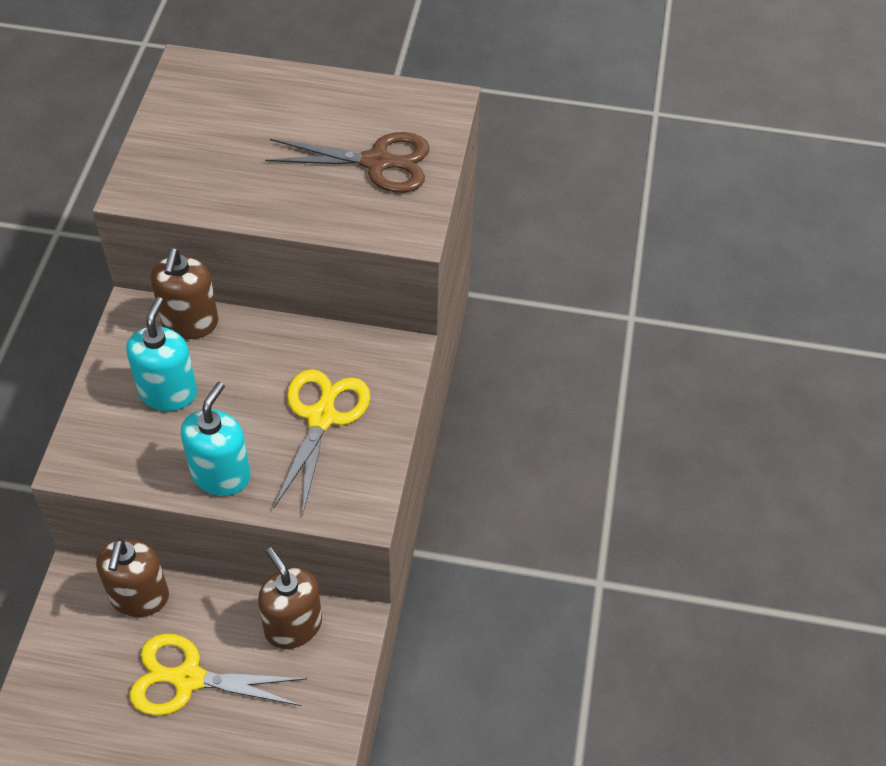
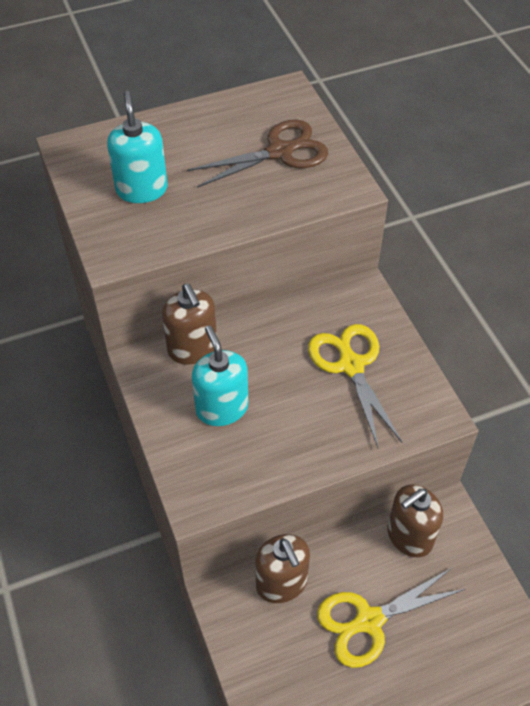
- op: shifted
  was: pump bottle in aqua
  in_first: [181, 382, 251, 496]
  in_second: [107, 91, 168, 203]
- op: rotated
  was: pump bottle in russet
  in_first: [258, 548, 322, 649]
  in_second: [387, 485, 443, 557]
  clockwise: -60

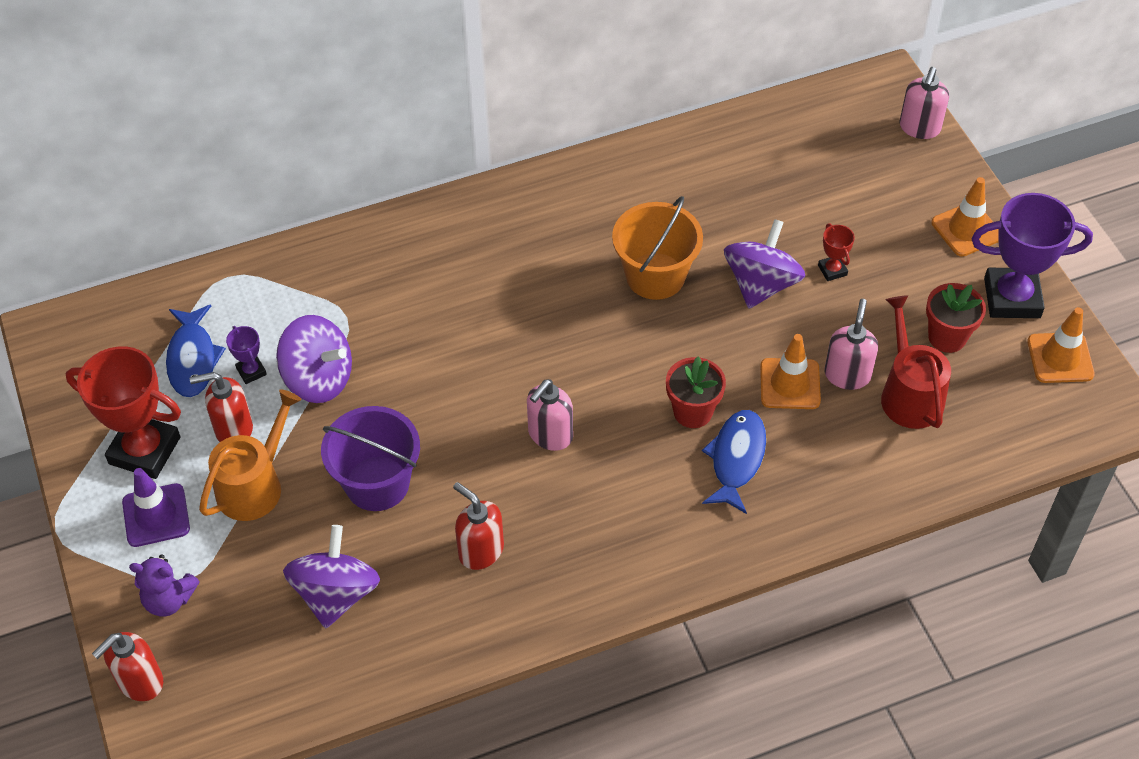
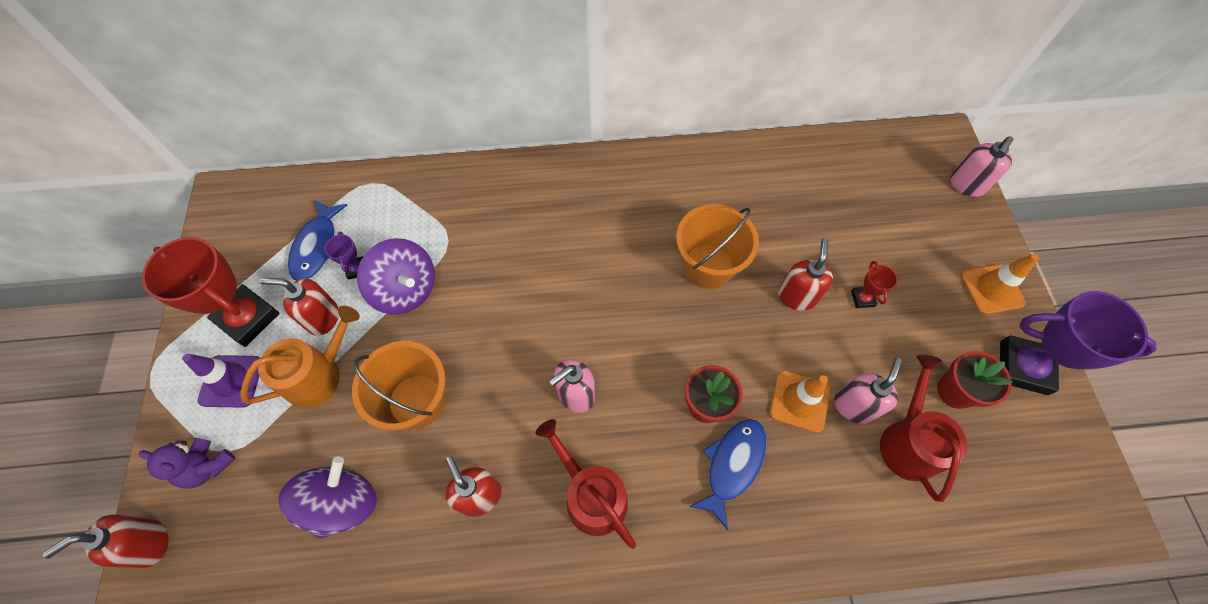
- op: swapped
  was: whirligig in violet
  now: pump bottle in crimson
  in_first: [724, 219, 805, 308]
  in_second: [778, 238, 833, 311]
- op: gone
  was: traffic cone in orange-coloured
  in_first: [1027, 307, 1095, 383]
- op: repainted
  was: sand bucket in violet
  now: sand bucket in orange-coloured
  in_first: [321, 406, 420, 511]
  in_second: [352, 341, 446, 430]
- op: new
  now: sprinkling can in crimson
  in_second: [536, 419, 636, 549]

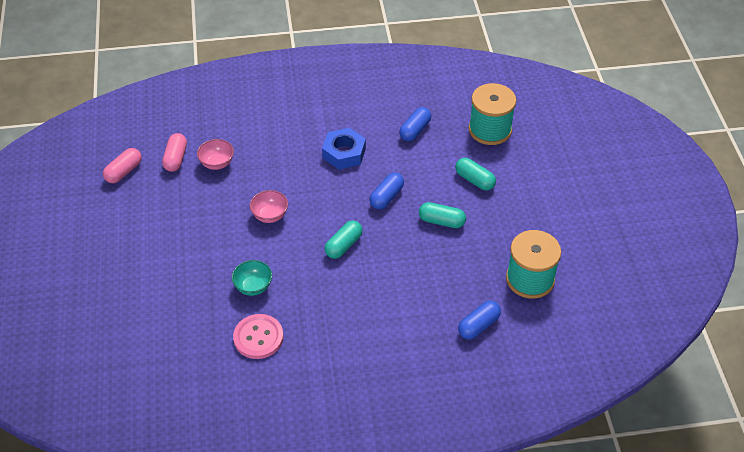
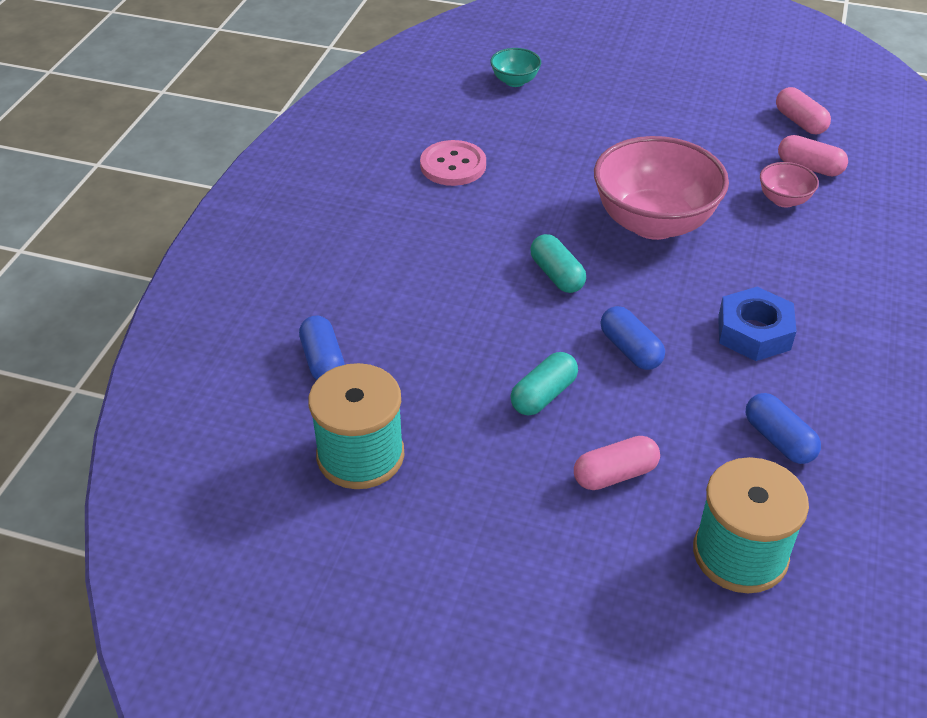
- op: repainted
  was: pill shape in aqua
  now: pill shape in rose-pink
  in_first: [455, 158, 496, 191]
  in_second: [574, 436, 660, 490]
- op: scaled
  was: bowl in rose-pink
  in_first: [250, 190, 288, 223]
  in_second: [594, 136, 729, 240]
  ratio: 2.21
- op: shifted
  was: bowl in aqua
  in_first: [232, 260, 272, 296]
  in_second: [490, 48, 541, 87]

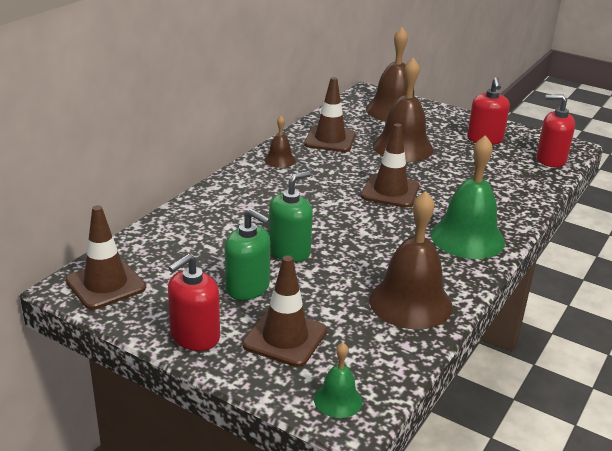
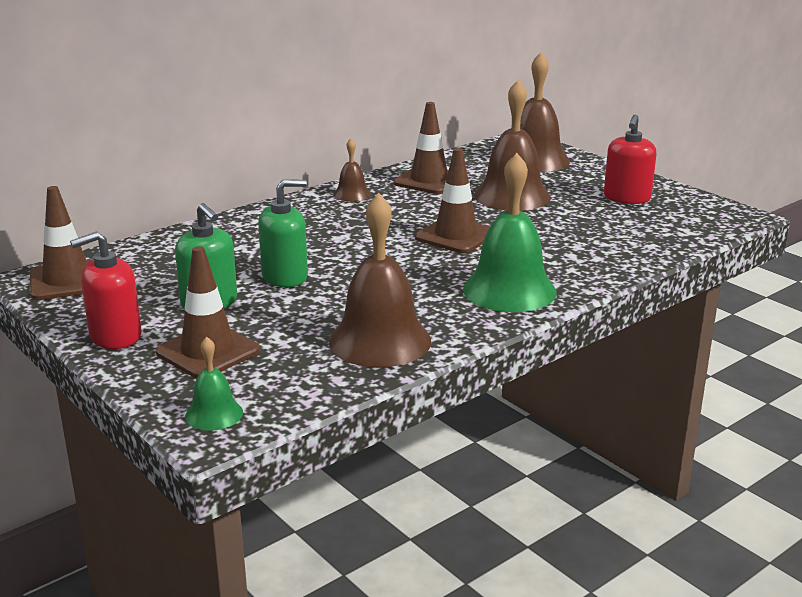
- op: gone
  was: pump bottle in crimson
  in_first: [536, 95, 575, 167]

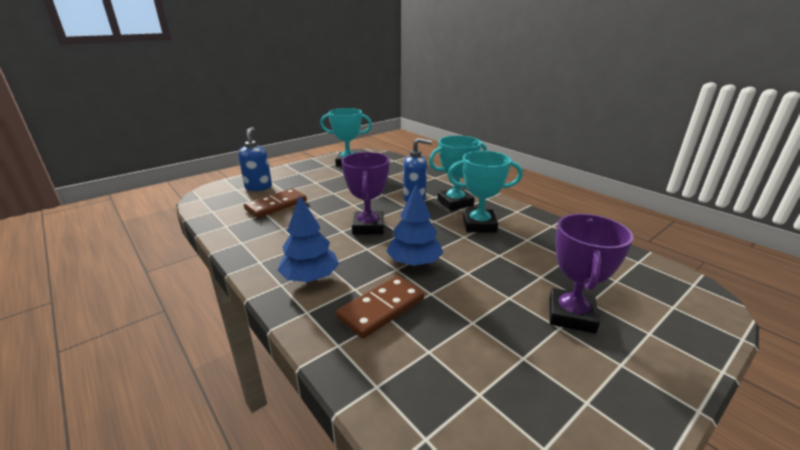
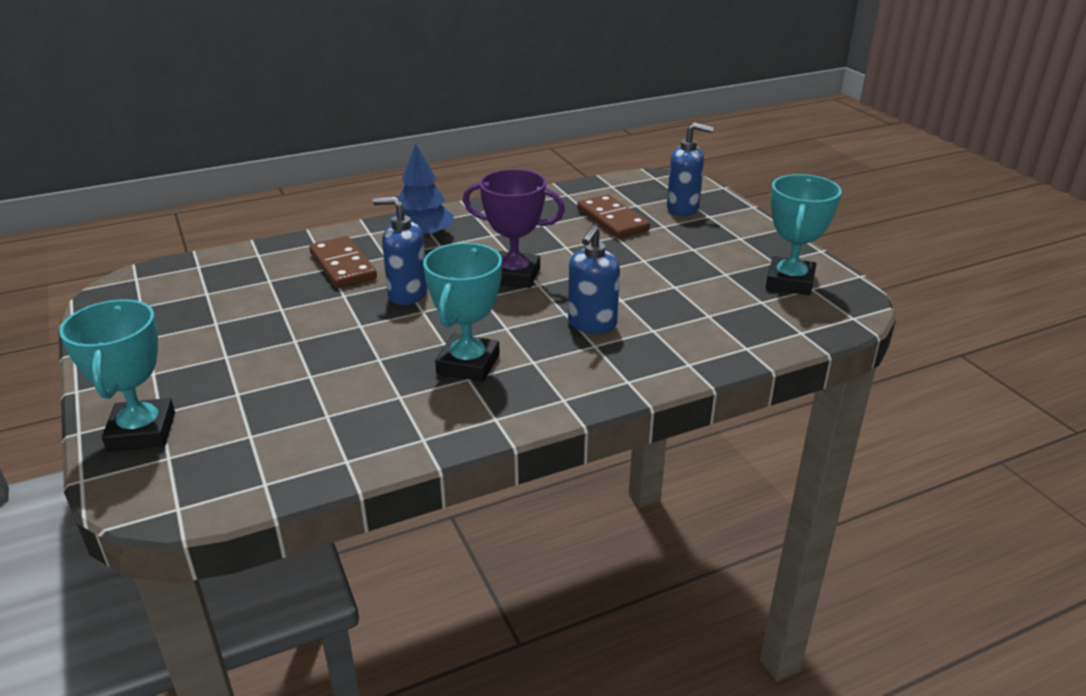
- op: shifted
  was: trophy in aqua
  in_first: [429, 136, 487, 211]
  in_second: [59, 299, 175, 452]
- op: swapped
  was: fir tree in cobalt
  now: pump bottle in cobalt
  in_first: [386, 184, 443, 266]
  in_second: [373, 197, 428, 305]
- op: gone
  was: trophy in violet
  in_first: [549, 214, 634, 334]

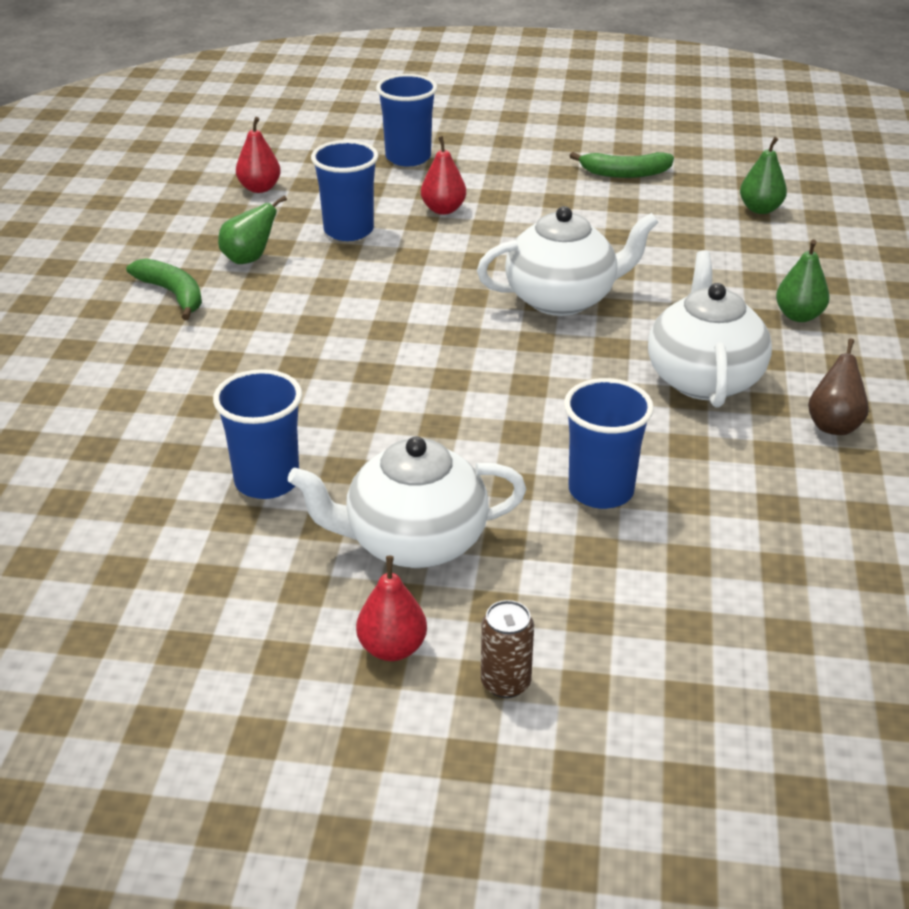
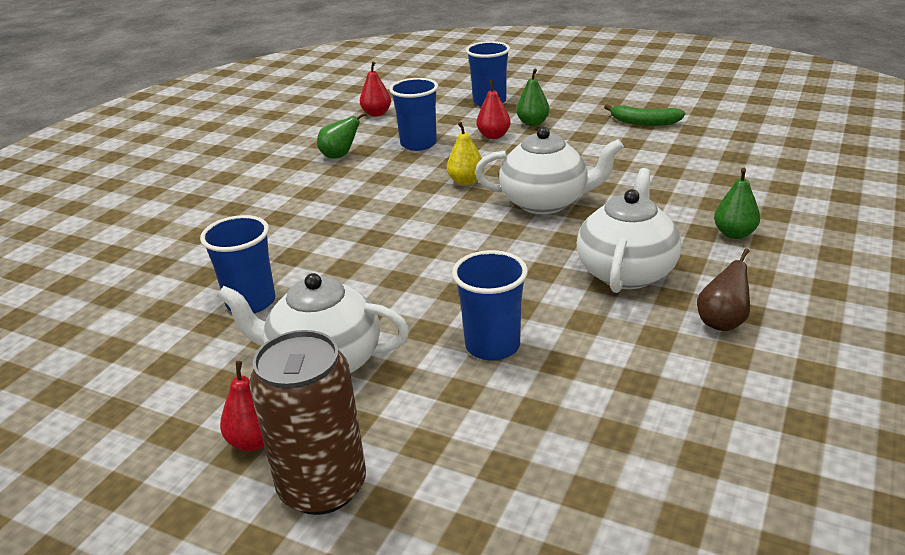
- op: shifted
  was: toy pear in emerald
  in_first: [740, 137, 787, 214]
  in_second: [516, 69, 550, 126]
- op: gone
  was: banana in emerald
  in_first: [126, 258, 202, 320]
- op: scaled
  was: tin in russet
  in_first: [481, 600, 534, 698]
  in_second: [249, 330, 366, 515]
  ratio: 2.06
- op: new
  now: toy pear in yellow
  in_second: [447, 122, 484, 186]

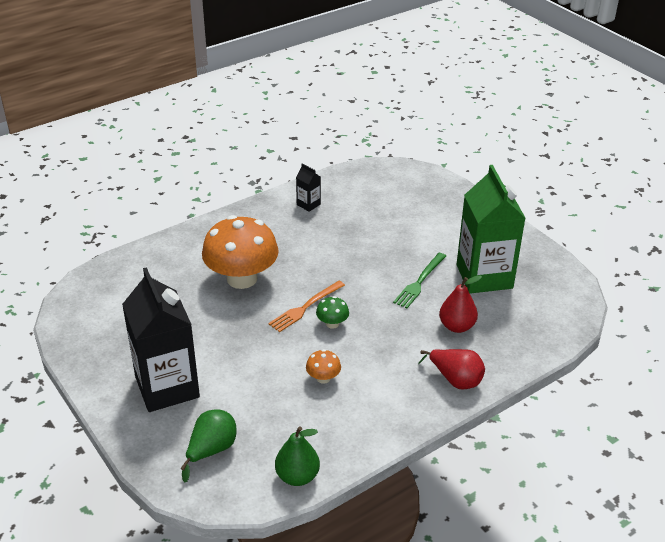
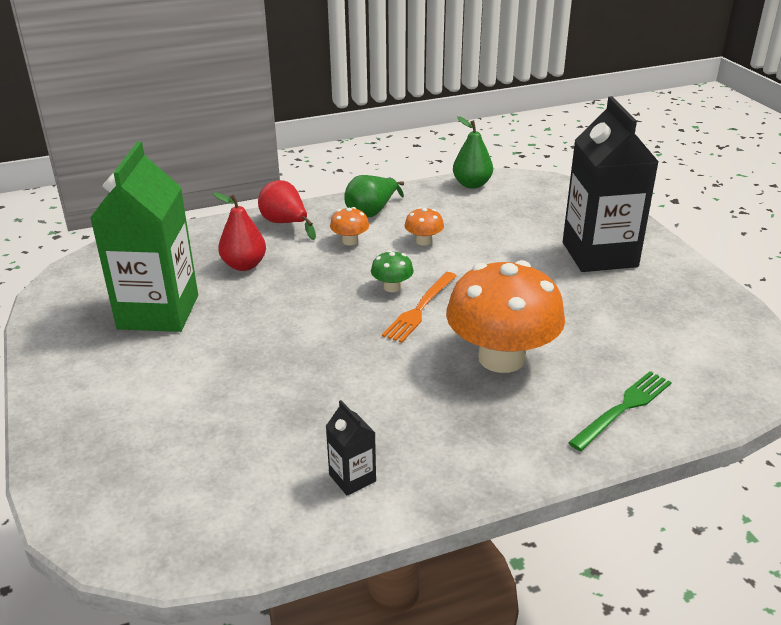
- op: shifted
  was: fork in emerald
  in_first: [393, 253, 446, 308]
  in_second: [568, 371, 672, 451]
- op: rotated
  was: fork in orange-coloured
  in_first: [268, 281, 345, 332]
  in_second: [382, 272, 457, 343]
  clockwise: 150
- op: shifted
  was: toy pear in emerald
  in_first: [180, 410, 237, 483]
  in_second: [344, 175, 404, 217]
- op: new
  now: toadstool in orange-coloured
  in_second: [330, 207, 369, 245]

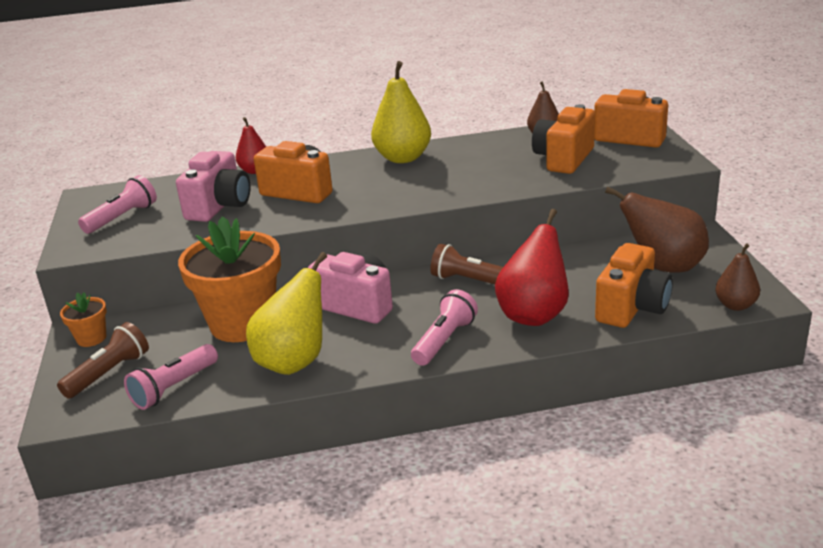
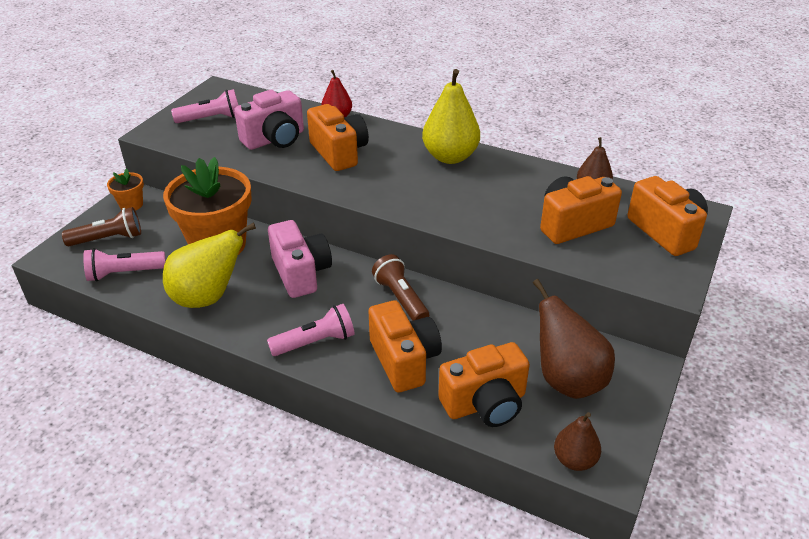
- op: swapped
  was: toy pear in crimson
  now: photo camera in orange-coloured
  in_first: [495, 209, 569, 326]
  in_second: [368, 300, 442, 392]

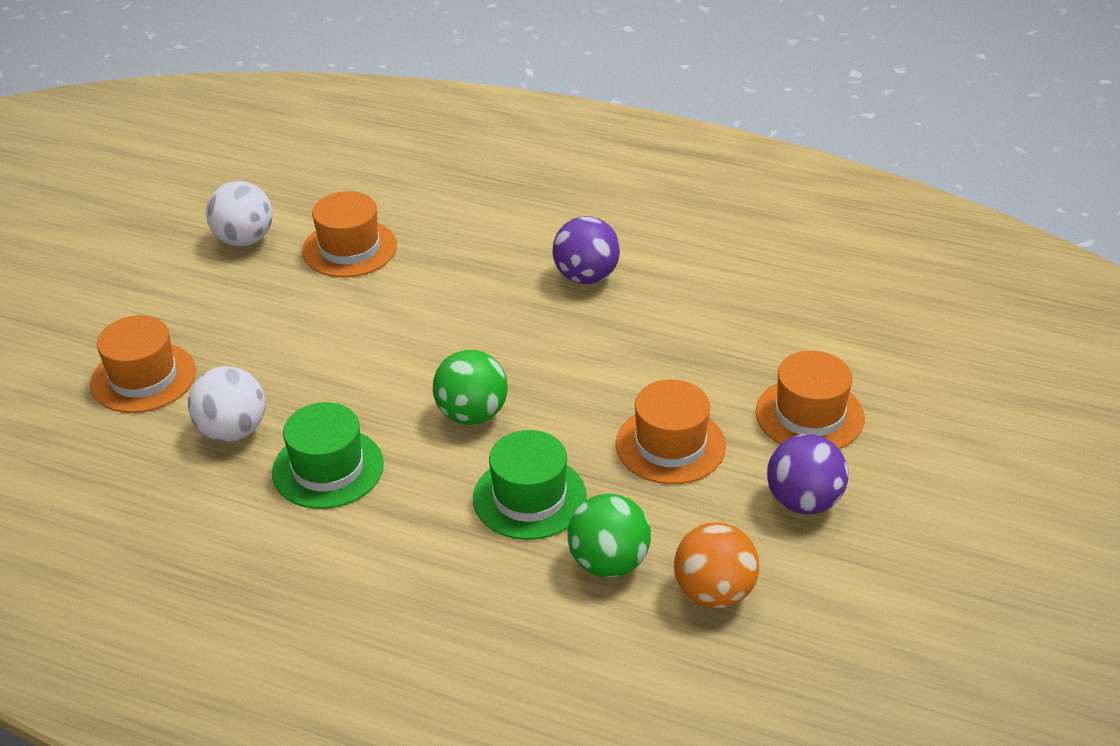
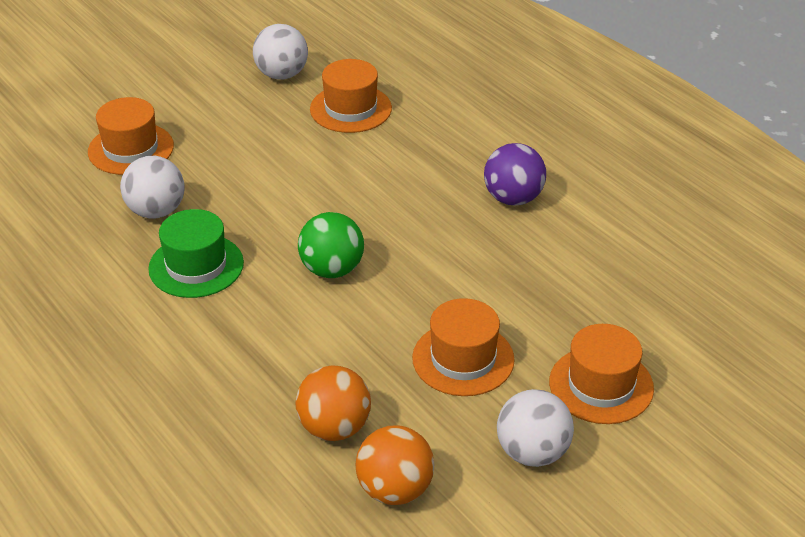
- op: gone
  was: tall hat in emerald
  in_first: [473, 430, 587, 540]
- op: repainted
  was: play ball in violet
  now: play ball in pure white
  in_first: [767, 434, 848, 514]
  in_second: [497, 389, 574, 467]
- op: repainted
  was: play ball in emerald
  now: play ball in orange-coloured
  in_first: [567, 494, 651, 578]
  in_second: [296, 365, 371, 441]

